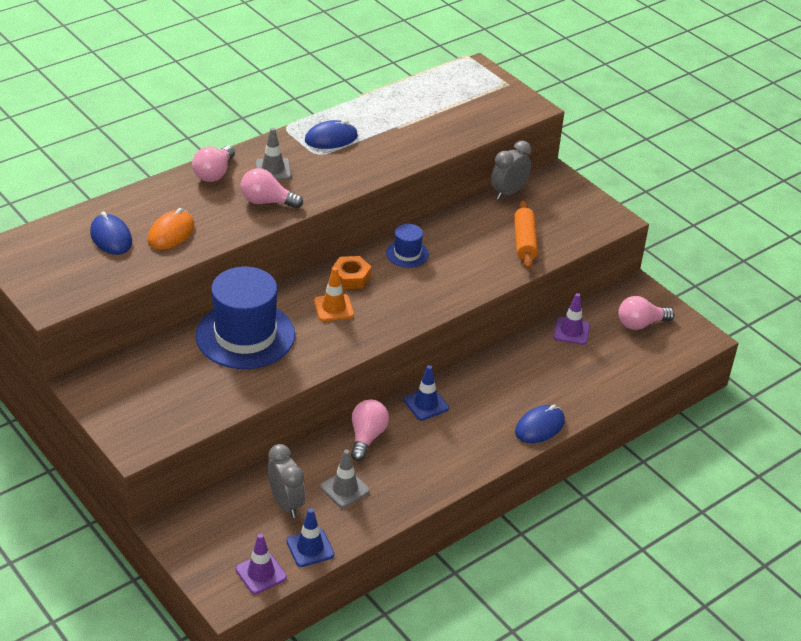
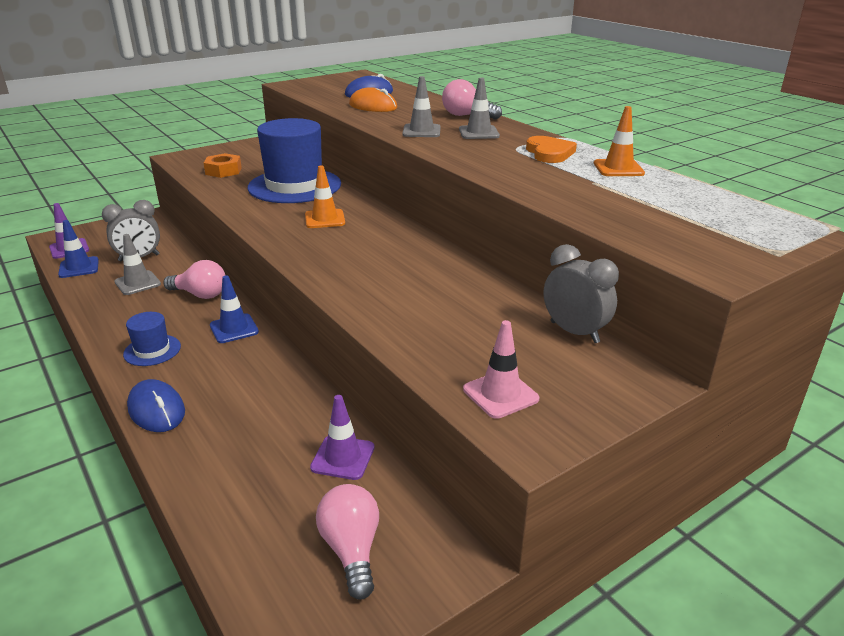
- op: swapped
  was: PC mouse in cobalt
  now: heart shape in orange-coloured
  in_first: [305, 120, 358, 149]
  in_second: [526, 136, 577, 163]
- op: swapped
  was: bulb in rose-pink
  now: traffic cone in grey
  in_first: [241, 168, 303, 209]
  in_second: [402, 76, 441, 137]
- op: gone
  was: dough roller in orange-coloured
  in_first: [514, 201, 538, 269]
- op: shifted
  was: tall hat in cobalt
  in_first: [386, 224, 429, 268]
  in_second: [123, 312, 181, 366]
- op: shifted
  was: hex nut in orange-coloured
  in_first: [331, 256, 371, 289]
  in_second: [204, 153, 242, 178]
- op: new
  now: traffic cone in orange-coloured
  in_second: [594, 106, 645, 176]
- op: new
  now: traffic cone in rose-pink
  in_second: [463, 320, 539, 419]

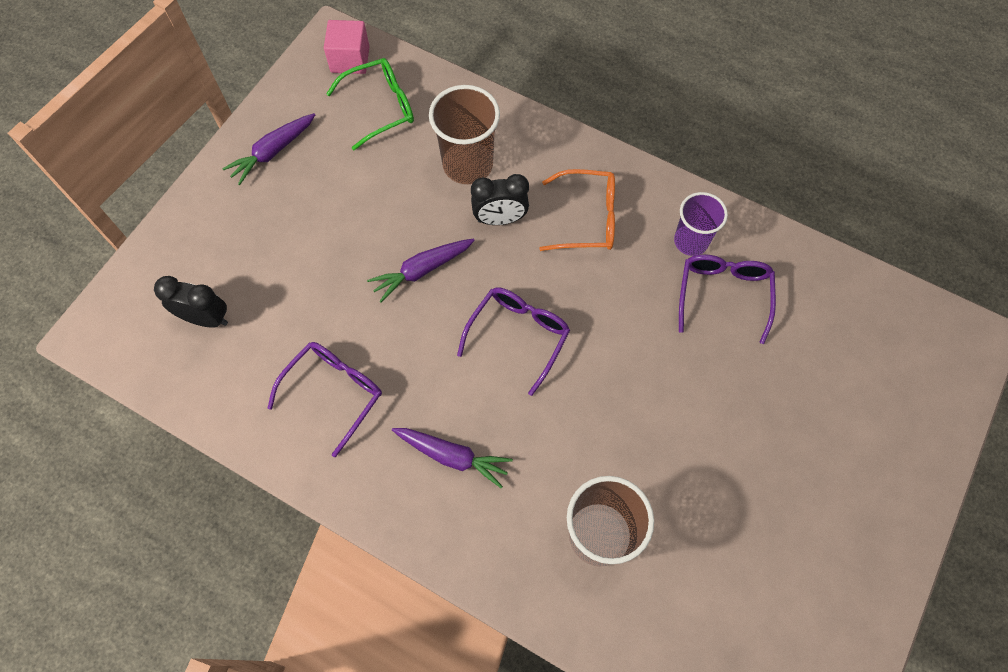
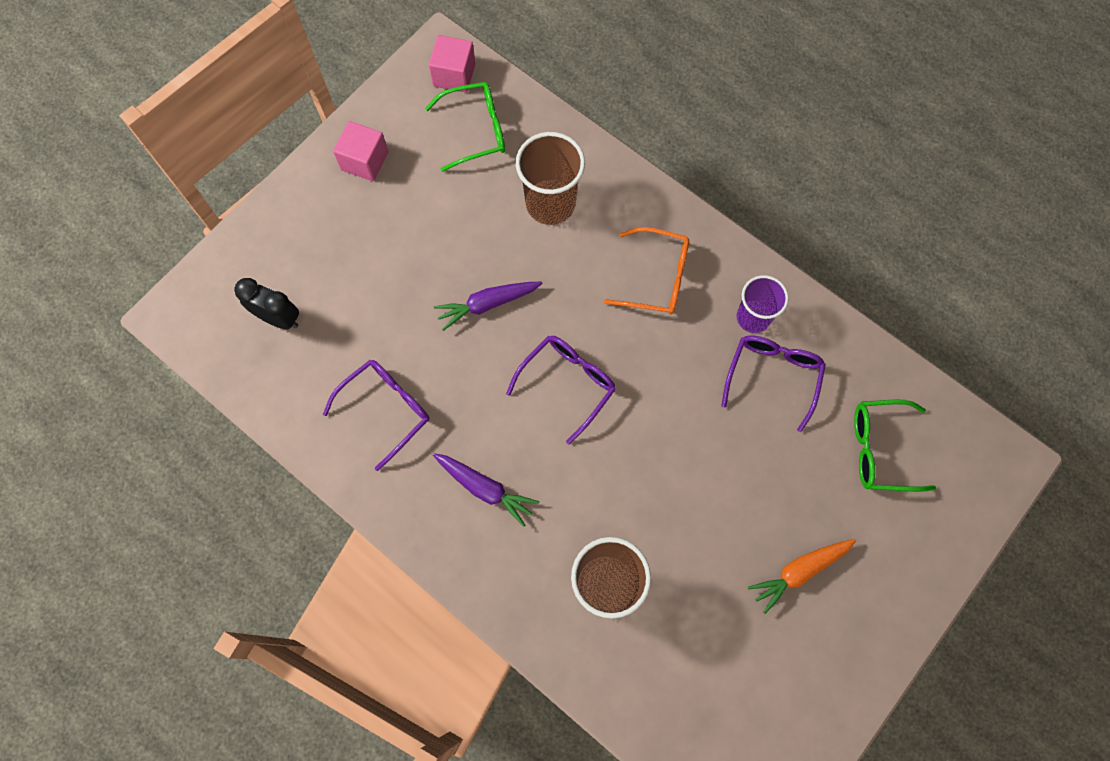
- op: swapped
  was: toy carrot in violet
  now: block in rose-pink
  in_first: [222, 113, 315, 185]
  in_second: [333, 121, 388, 181]
- op: gone
  was: bedside clock in ebony
  in_first: [471, 174, 529, 225]
- op: new
  now: spectacles in emerald
  in_second: [854, 399, 936, 492]
- op: new
  now: toy carrot in orange-coloured
  in_second: [748, 539, 856, 614]

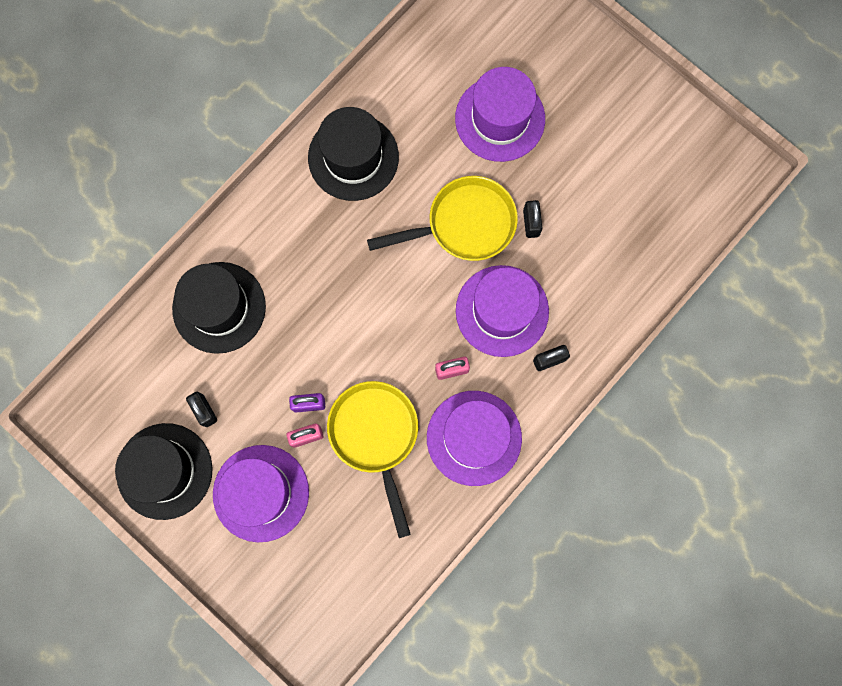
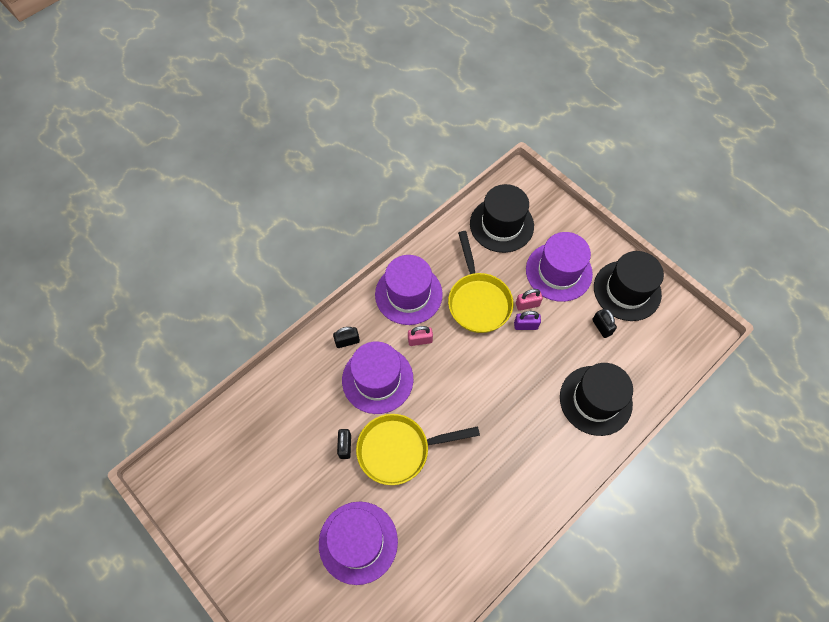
- op: shifted
  was: tall hat in ebony
  in_first: [308, 107, 399, 201]
  in_second: [470, 184, 534, 253]

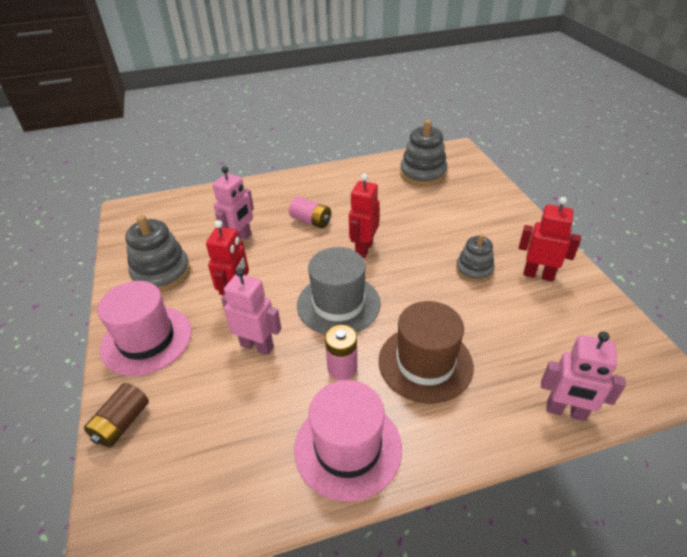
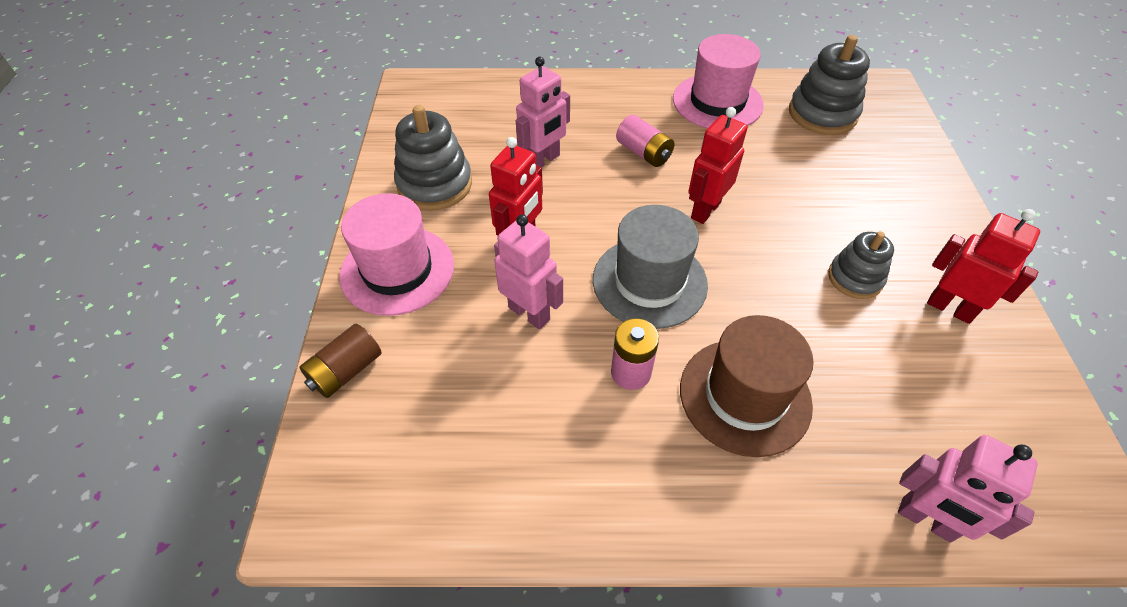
- op: shifted
  was: tall hat in rose-pink
  in_first: [294, 380, 402, 502]
  in_second: [673, 34, 764, 128]

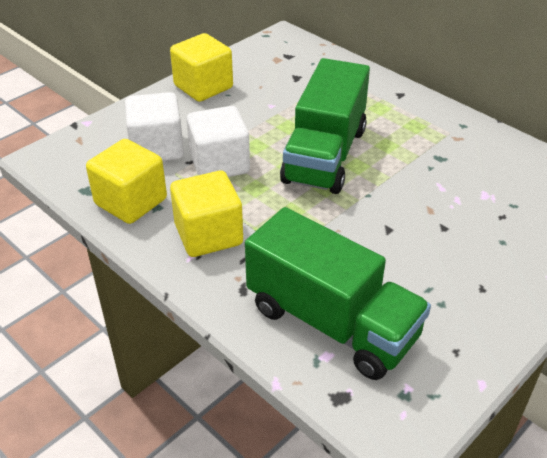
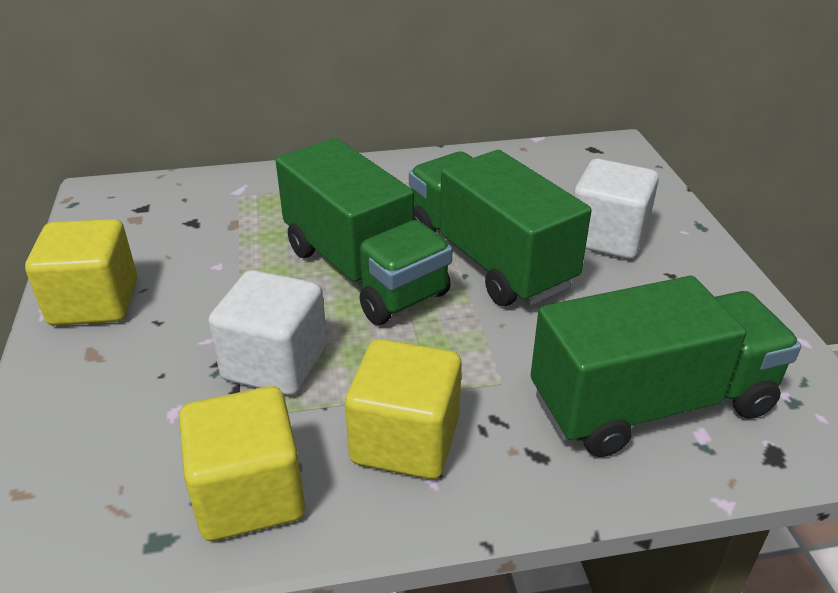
- op: shifted
  was: block in pure white
  in_first: [125, 92, 184, 161]
  in_second: [573, 158, 659, 259]
- op: new
  now: lorry in emerald
  in_second: [409, 150, 591, 306]

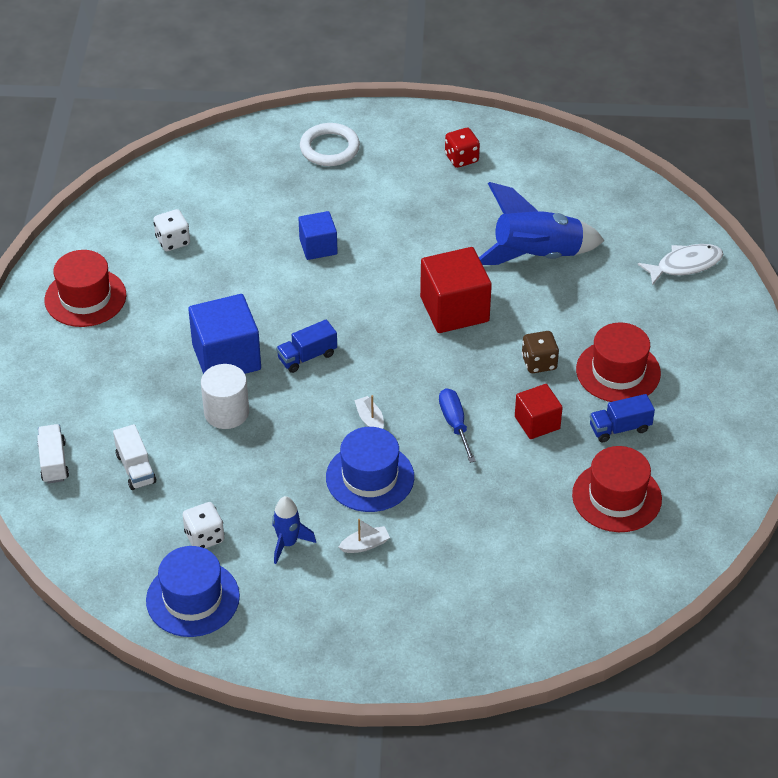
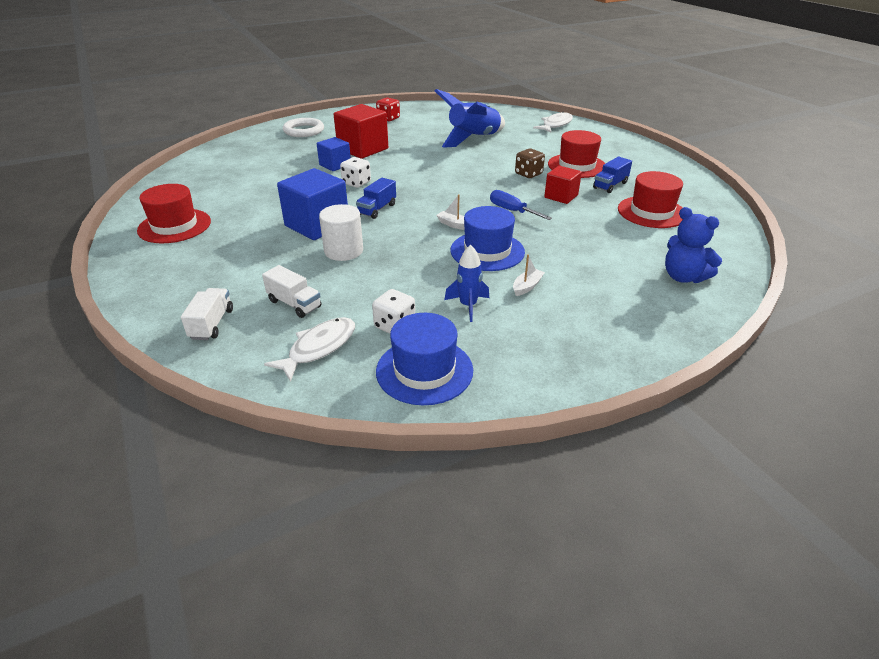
- op: shifted
  was: die in pure white
  in_first: [153, 209, 190, 251]
  in_second: [340, 157, 371, 188]
- op: shifted
  was: block in crimson
  in_first: [420, 247, 492, 333]
  in_second: [334, 104, 388, 159]
- op: rotated
  was: lorry in pure white
  in_first: [37, 424, 69, 484]
  in_second: [181, 288, 233, 340]
  clockwise: 45
- op: new
  now: teddy bear in cobalt
  in_second: [665, 207, 722, 283]
- op: new
  now: toy fish in pure white
  in_second: [264, 317, 355, 382]

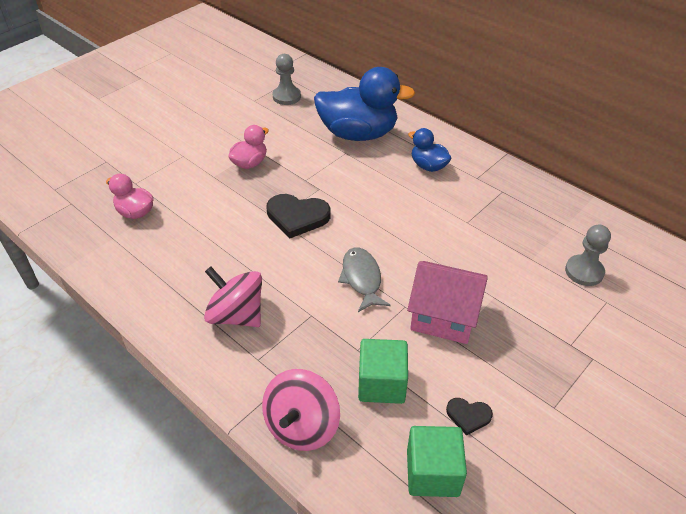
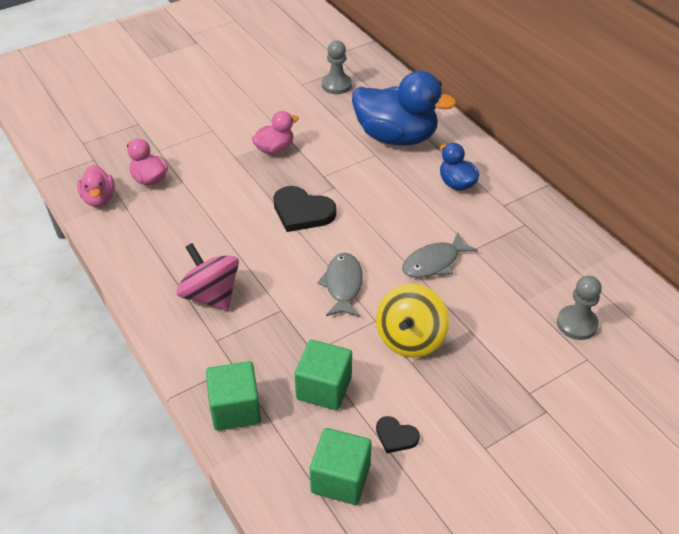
- op: swapped
  was: toy house in rose-pink
  now: whirligig in yellow
  in_first: [407, 261, 488, 344]
  in_second: [376, 284, 449, 358]
- op: swapped
  was: whirligig in rose-pink
  now: block in emerald
  in_first: [262, 369, 340, 451]
  in_second: [206, 361, 261, 431]
- op: new
  now: duck in rose-pink
  in_second: [77, 165, 115, 207]
- op: new
  now: toy fish in grey
  in_second: [402, 232, 478, 278]

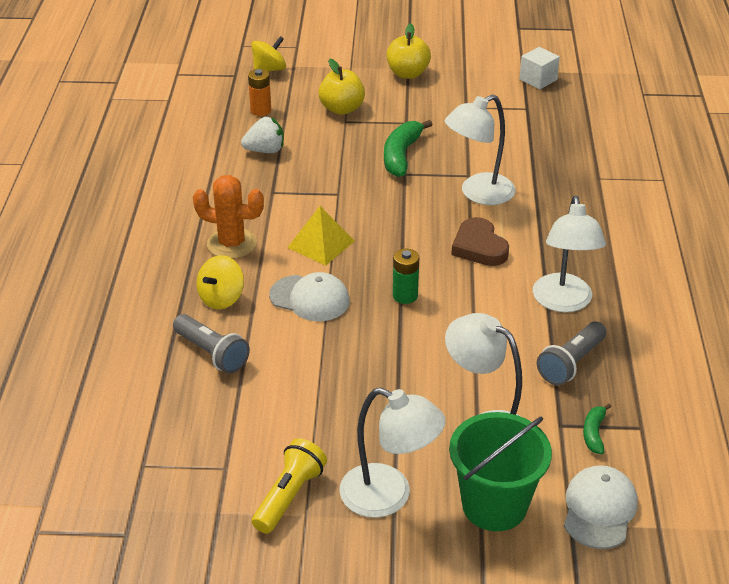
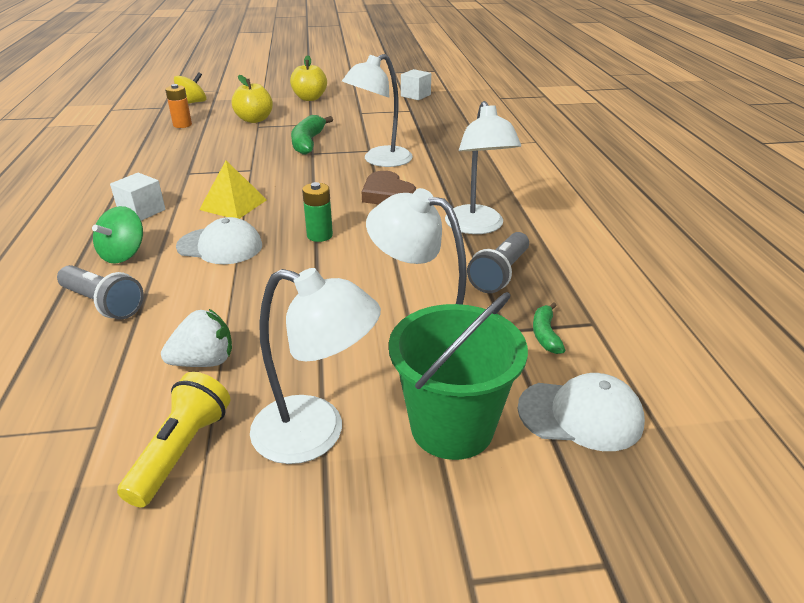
- op: shifted
  was: strawberry in pure white
  in_first: [241, 117, 284, 153]
  in_second: [161, 309, 232, 367]
- op: swapped
  was: prickly plant in orange-coloured
  now: block in pure white
  in_first: [193, 175, 264, 259]
  in_second: [110, 173, 165, 221]
- op: repainted
  was: whirligig in yellow
  now: whirligig in emerald
  in_first: [197, 255, 244, 309]
  in_second: [92, 206, 143, 264]
- op: rotated
  was: cap in pure white
  in_first: [564, 465, 637, 549]
  in_second: [517, 373, 645, 451]
  clockwise: 90

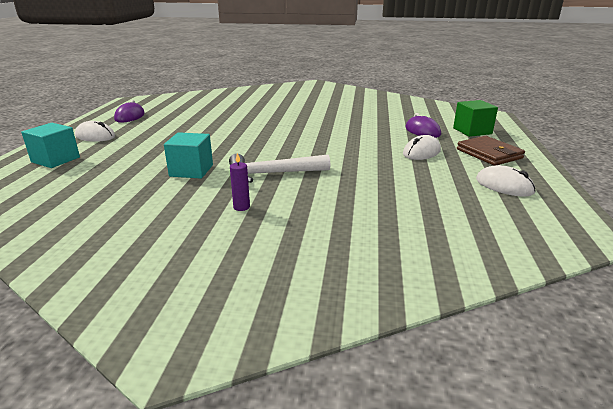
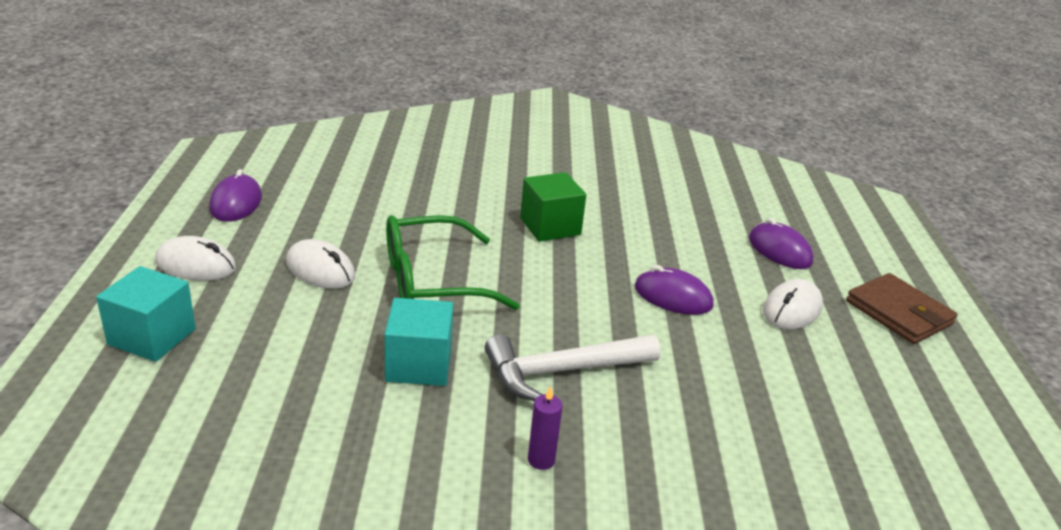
- op: shifted
  was: block in emerald
  in_first: [453, 100, 498, 137]
  in_second: [520, 172, 586, 242]
- op: shifted
  was: PC mouse in pure white
  in_first: [476, 165, 536, 197]
  in_second: [286, 239, 355, 289]
- op: new
  now: spectacles in emerald
  in_second: [386, 215, 520, 310]
- op: new
  now: PC mouse in violet
  in_second: [635, 265, 714, 315]

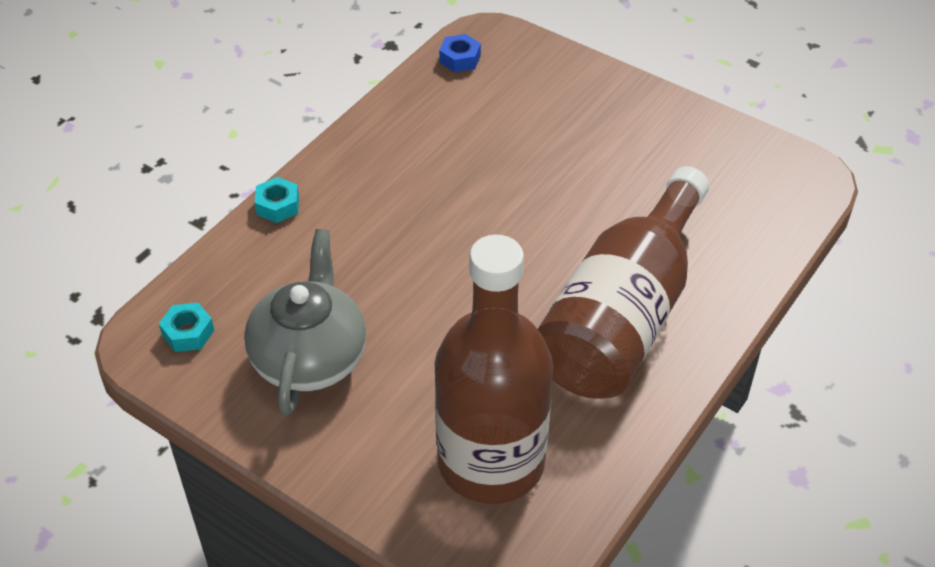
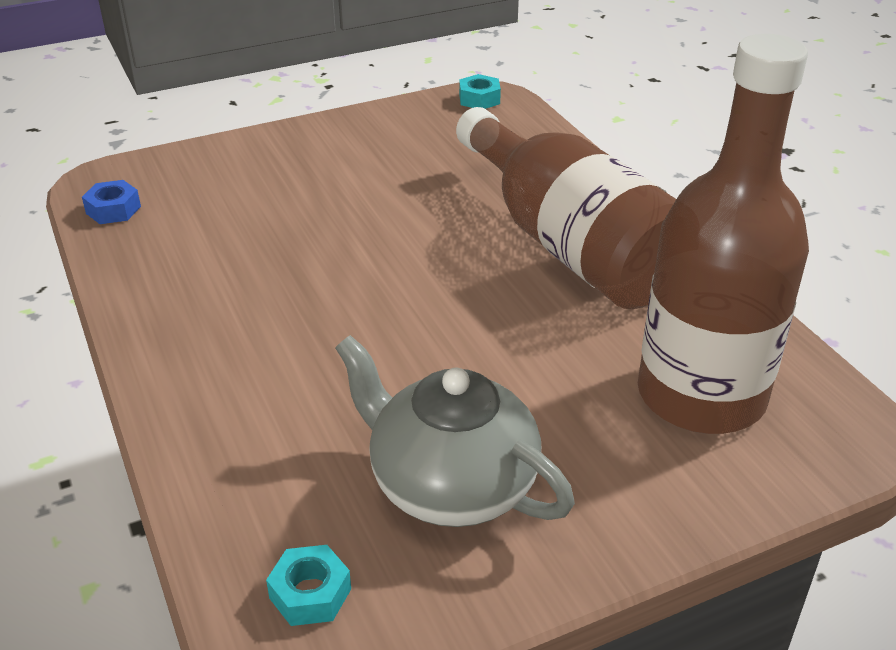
- op: shifted
  was: hex nut in aqua
  in_first: [255, 177, 299, 223]
  in_second: [459, 74, 501, 109]

